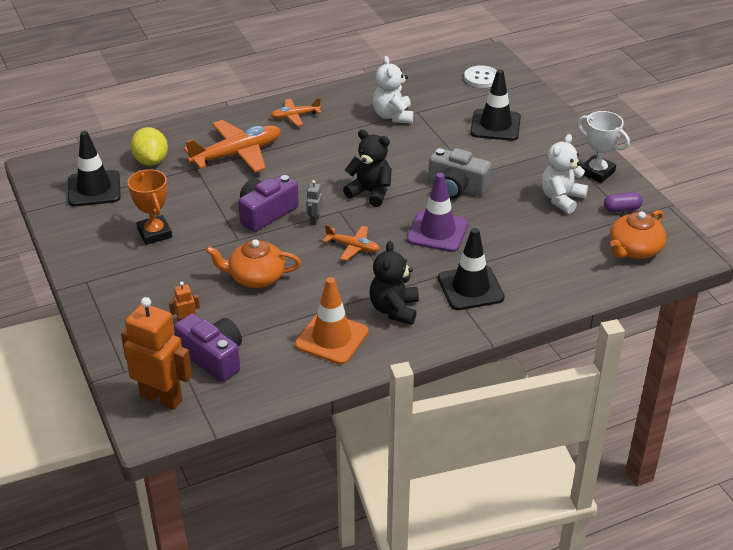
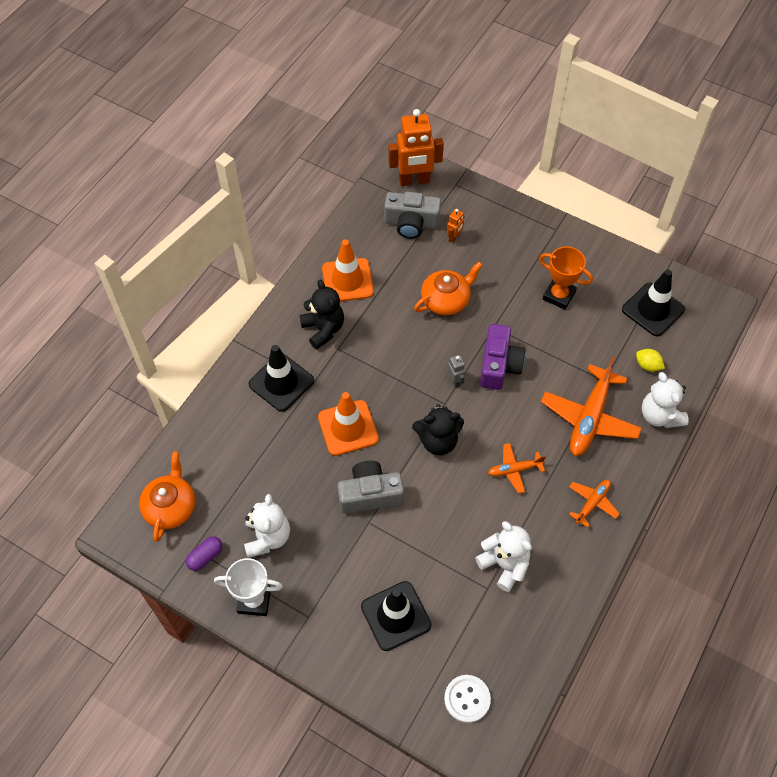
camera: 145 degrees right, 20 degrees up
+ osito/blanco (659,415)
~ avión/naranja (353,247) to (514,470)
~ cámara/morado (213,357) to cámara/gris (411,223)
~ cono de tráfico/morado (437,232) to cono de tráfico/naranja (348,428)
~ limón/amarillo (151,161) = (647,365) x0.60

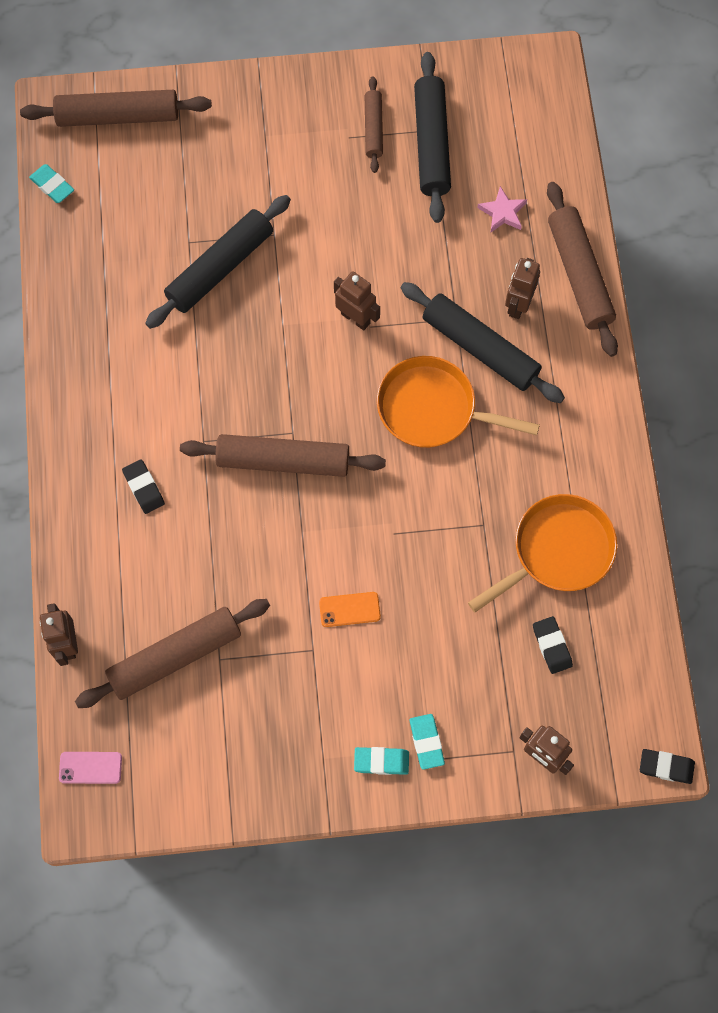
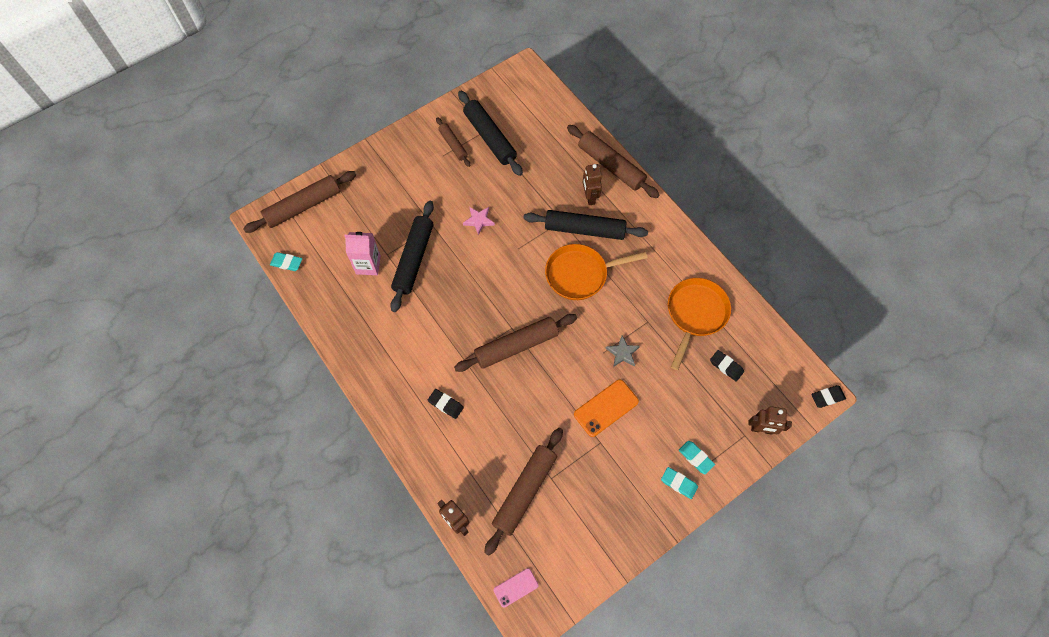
camera: 30 degrees left, 5 degrees down
- robot/marrón (355,318)
+ cartón de leche/rosa (368,265)
+ estrella/gris (622,353)
~ estrella/rosa (502,212) to (479,221)
~ goma de borrar/turquesa (381,761) = (678,483) 60 degrees clockwise
~ móvil/naranja (349,609) = (606,408) x1.62

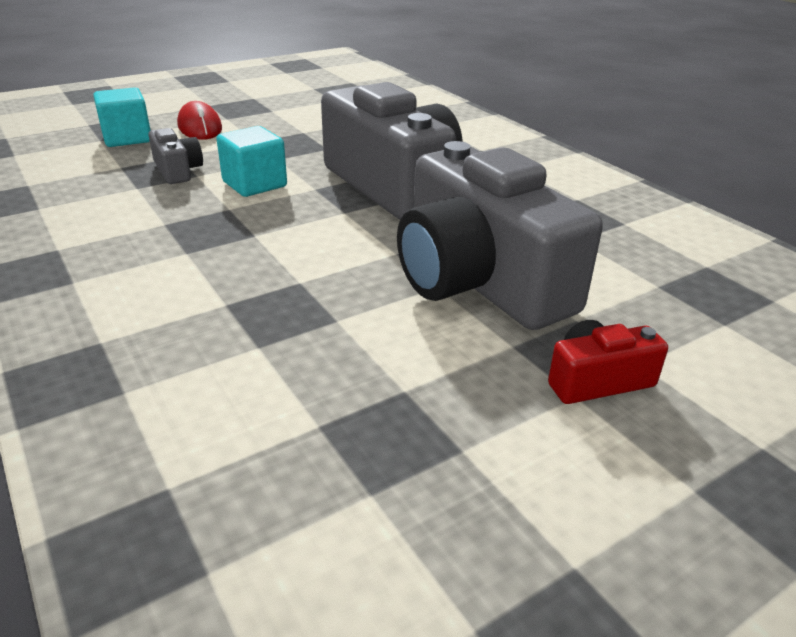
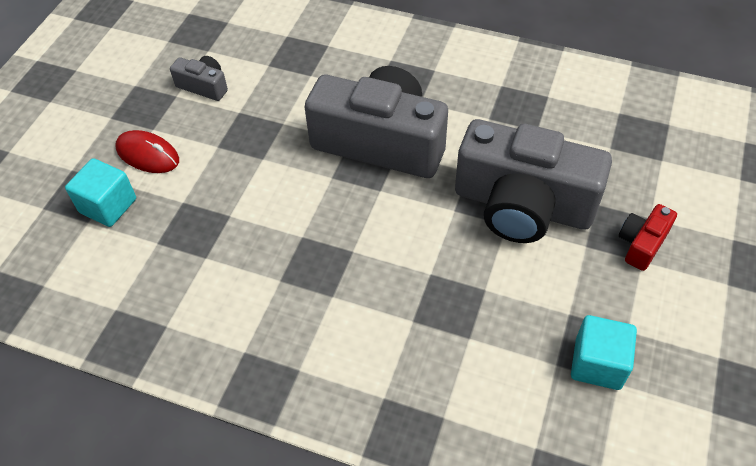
camera: 35 degrees left, 20 degrees up
~ cámara/gris (177,170) to (204,86)
~ cubo/turquesa (254,184) to (597,364)

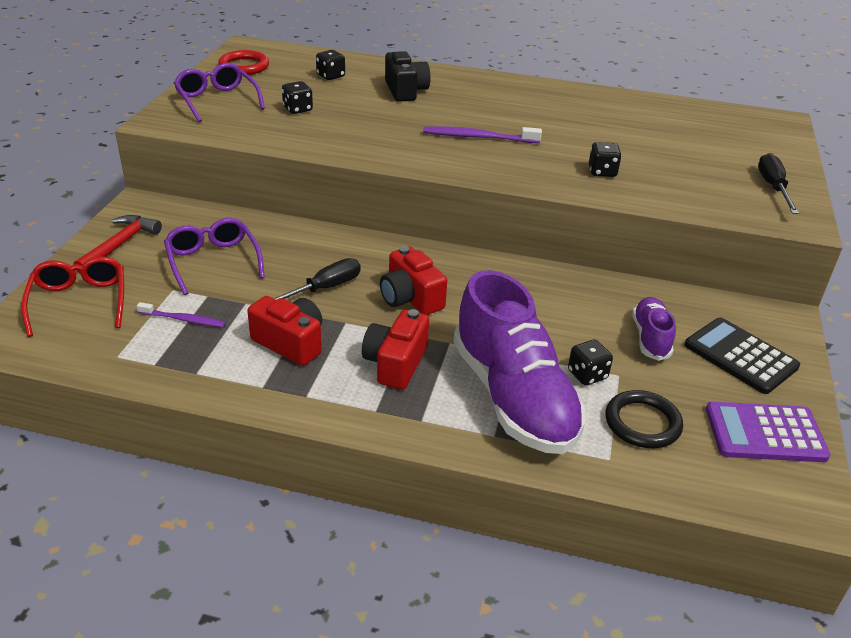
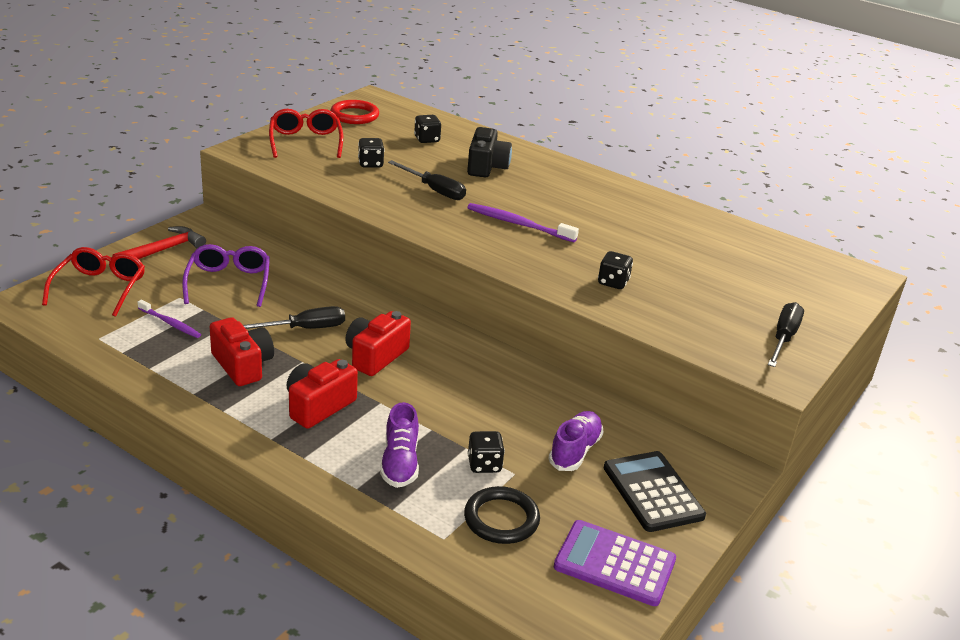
camera: 20 degrees right, 5 degrees down
+ destornillador/negro (434,190)
~ gafas/morado (217,100) to gafas/rojo (305,142)
~ cámara/rojo (410,298) = (375,356) 45 degrees clockwise
~ zapato/morado (513,397) = (400,463) x0.48

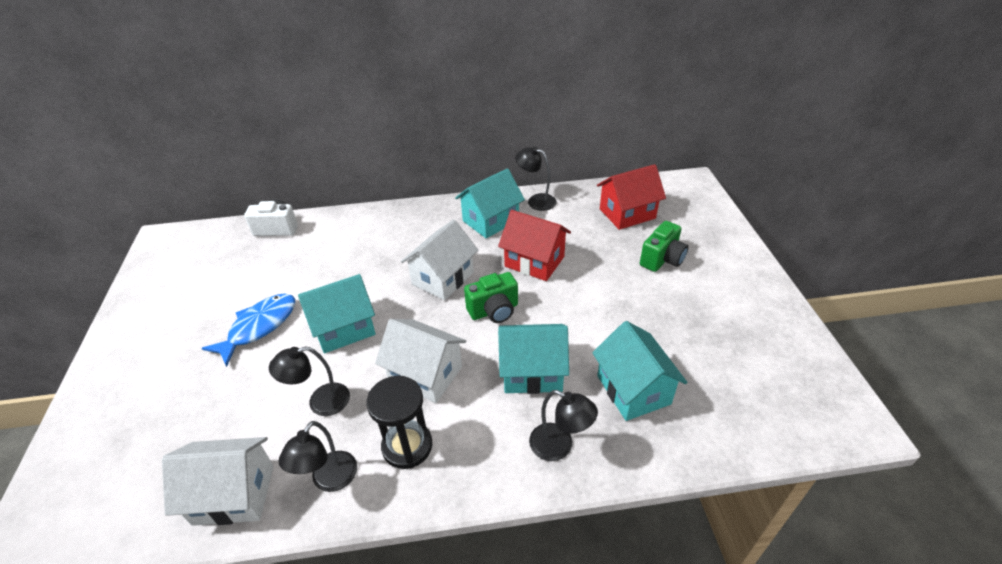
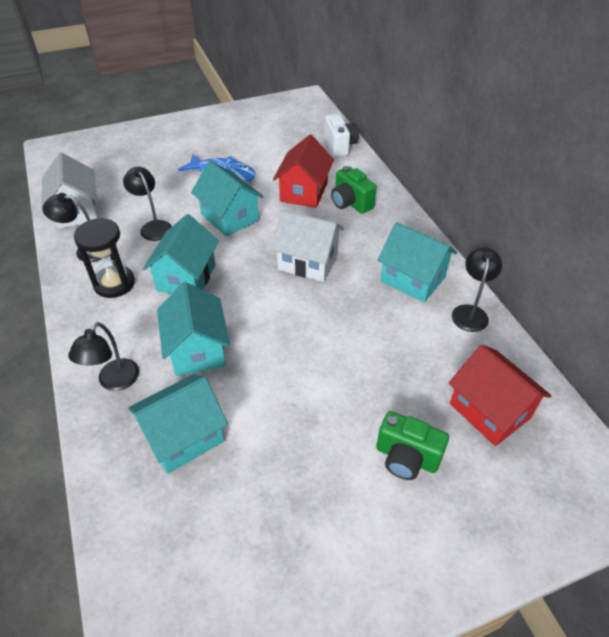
camera: 75 degrees right, 5 degrees up
~ cámara/verde (494,311) to (350,203)
~ casa/rojo (534,261) to (304,192)
~ casa/blanco (425,374) to casa/turquesa (186,277)

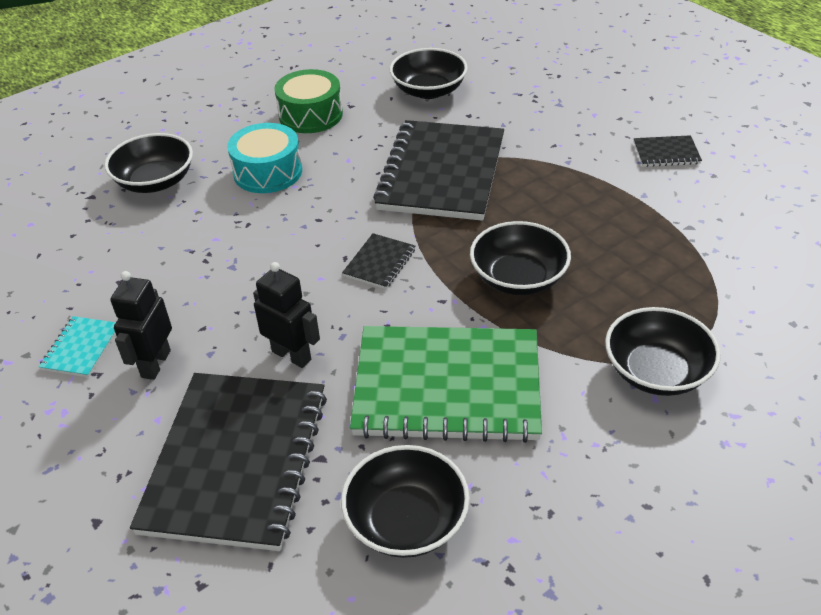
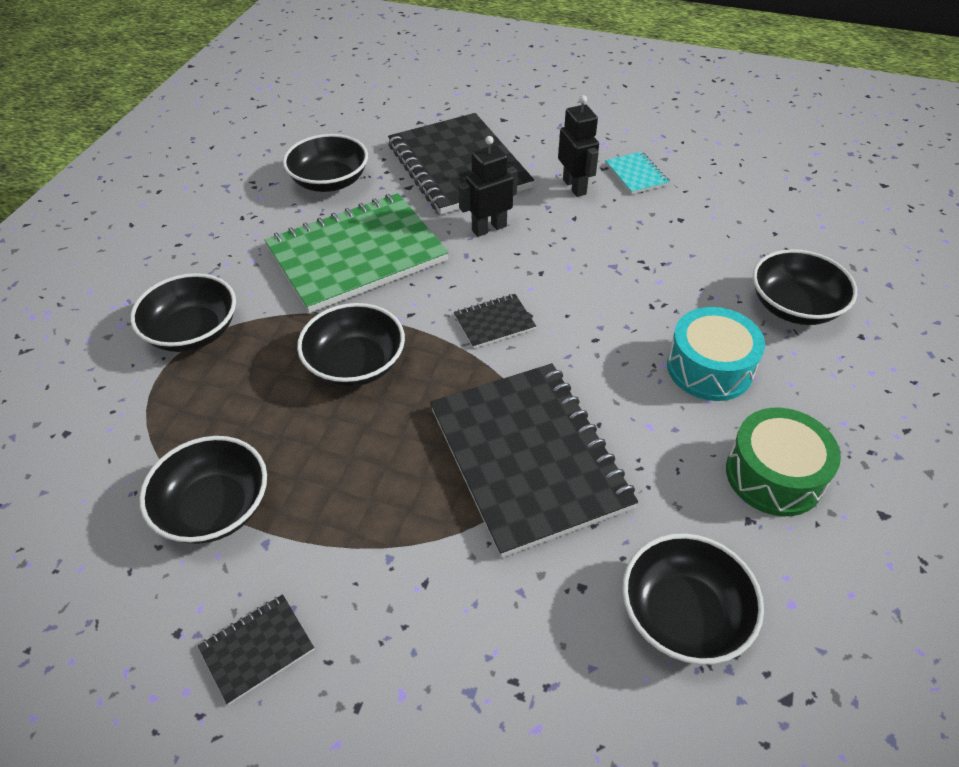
camera: 145 degrees right, 5 degrees up
+ cuenco/negro (215,508)
~ robot/negro (292,355) = (489,228) 150 degrees clockwise
~ cuaderno/negro (379,263) = (494,322) 75 degrees clockwise

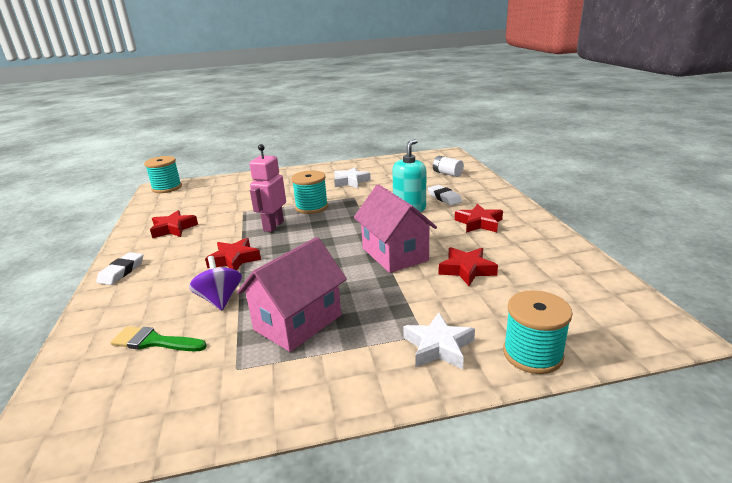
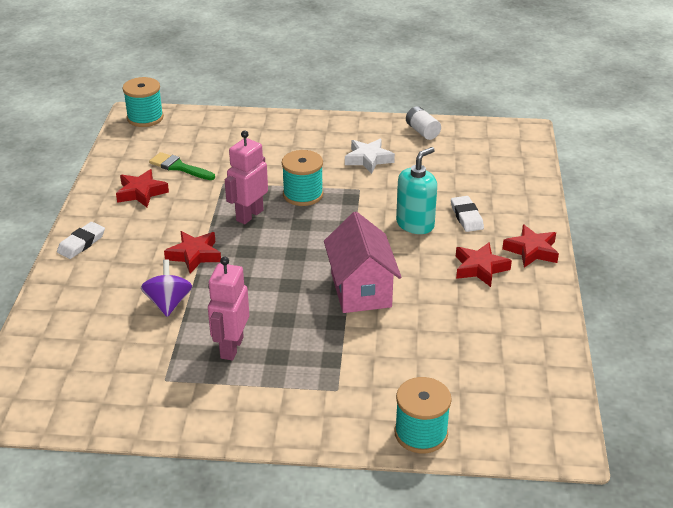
camera: 15 degrees right, 10 degrees up
- estrella/blanco (438,347)
~ pincel/verde (154,342) to (179,167)
~ pila/blanco (447,173) to (422,131)
~ estrella/rojo (466,270) to (531,250)
~ casa/rosa (298,322) to robot/rosa (231,348)

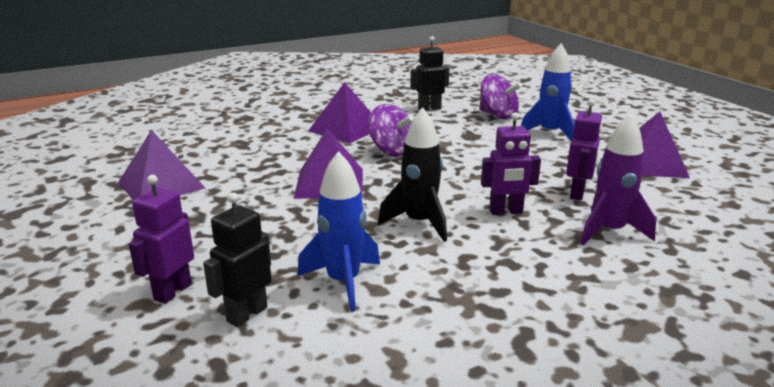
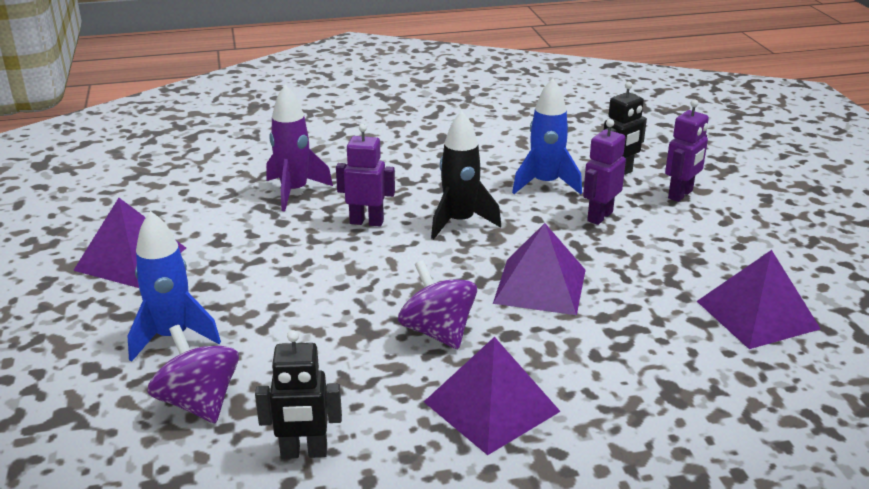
camera: 165 degrees left, 5 degrees up
~ robot/morado (577,193) to (599,216)

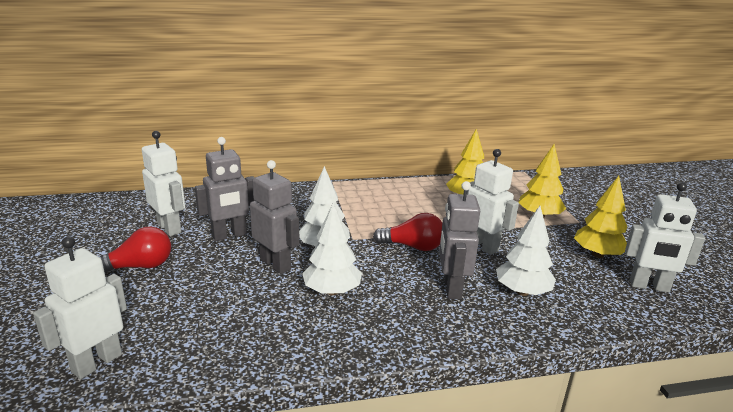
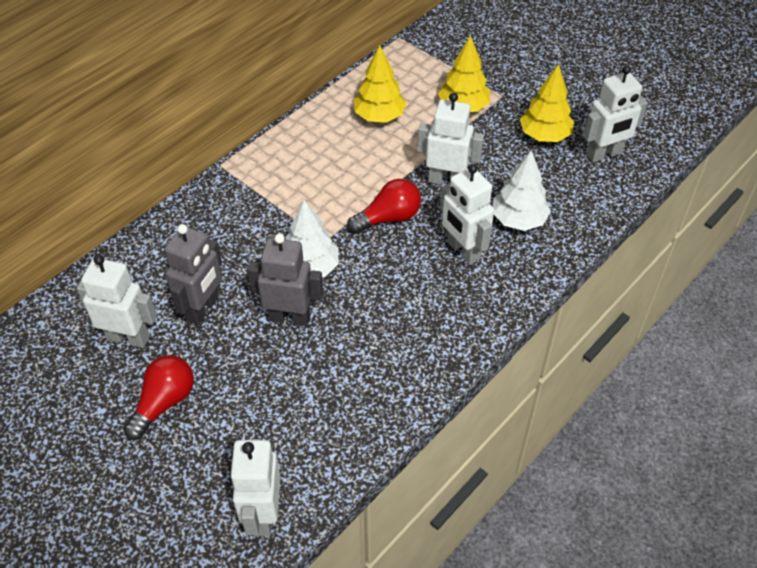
camera: 35 degrees left, 25 degrees up
- árbol/blanco (332,291)
~ robot/gris (451,288) to robot/blanco (463,251)

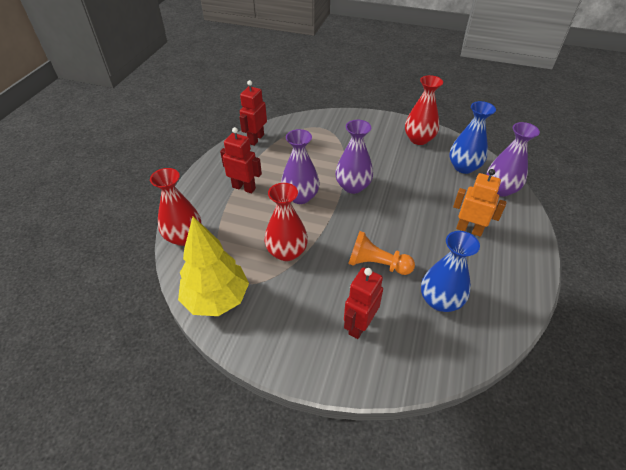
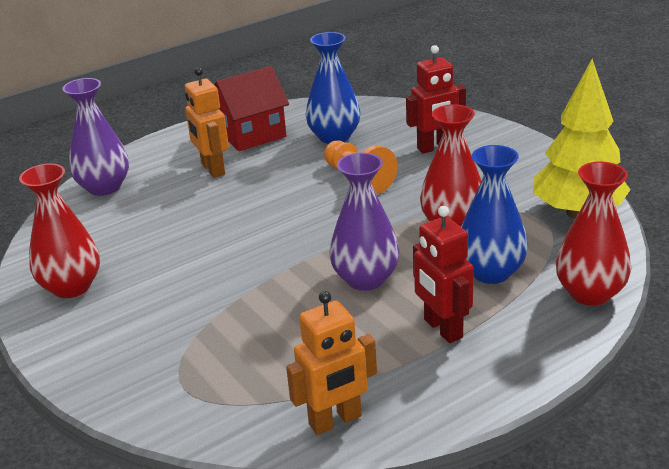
camera: 140 degrees left, 15 degrees down
- florero/morado (353,186)
+ casa/rojo (251,134)
~ florero/azul (463,167) to (491,272)
~ robot/rojo (256,139) to robot/naranja (335,421)

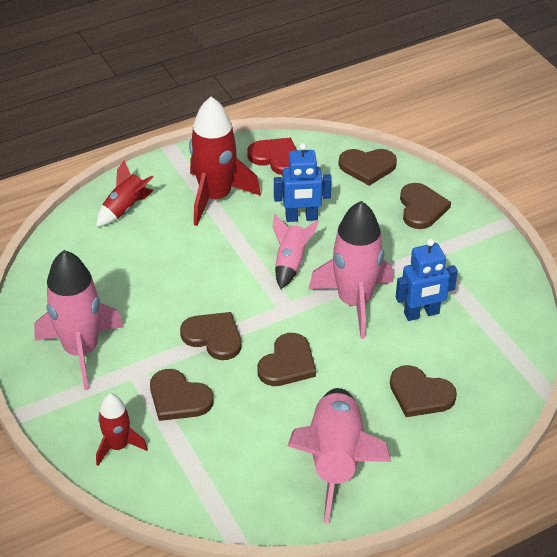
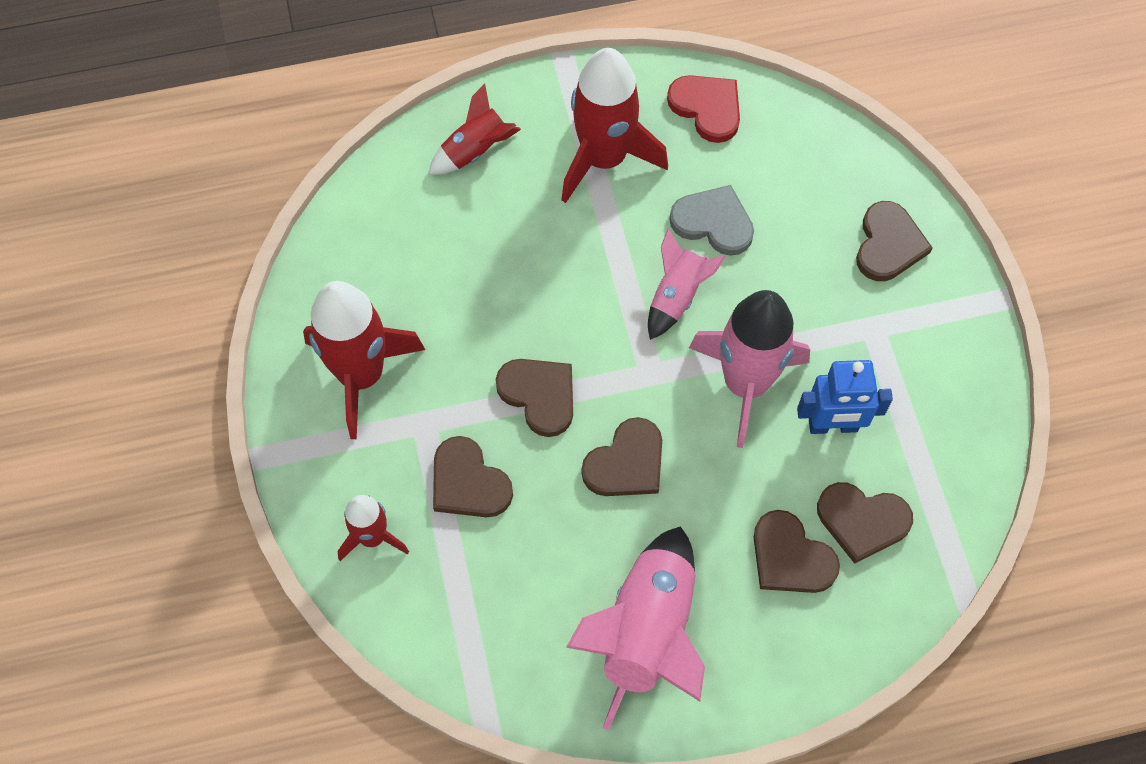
camera: 15 degrees right, 20 degrees up
~ corazón/marrón (367,167) to (862,521)
~ robot/azul (301,218) to corazón/gris (713,222)
~ cohete/rosa (81,351) to cohete/rojo (361,375)

